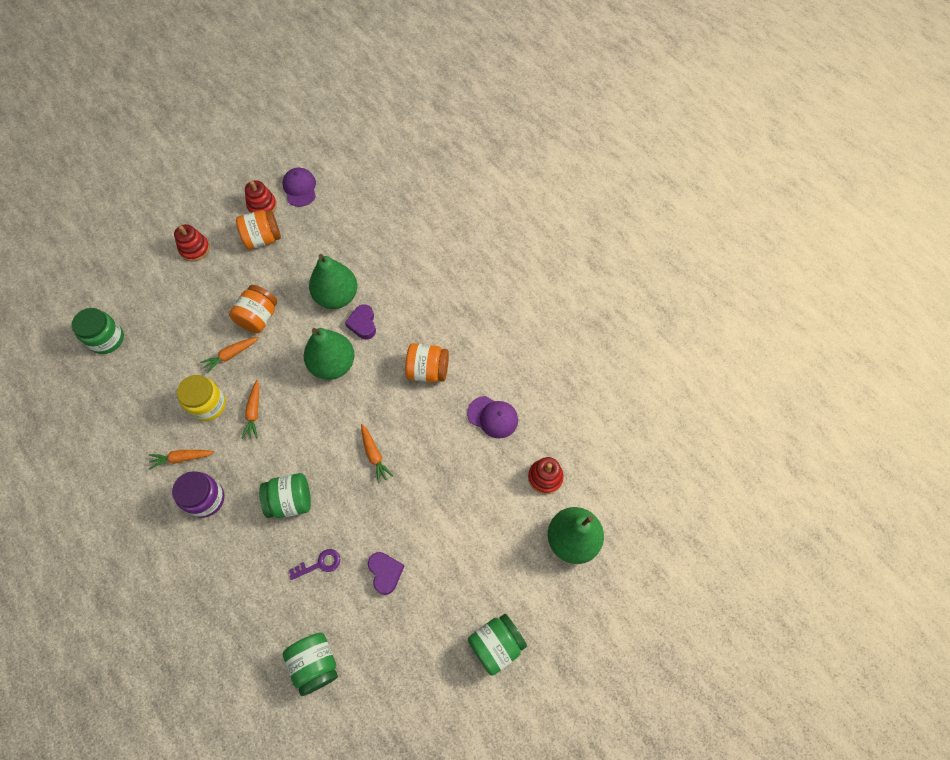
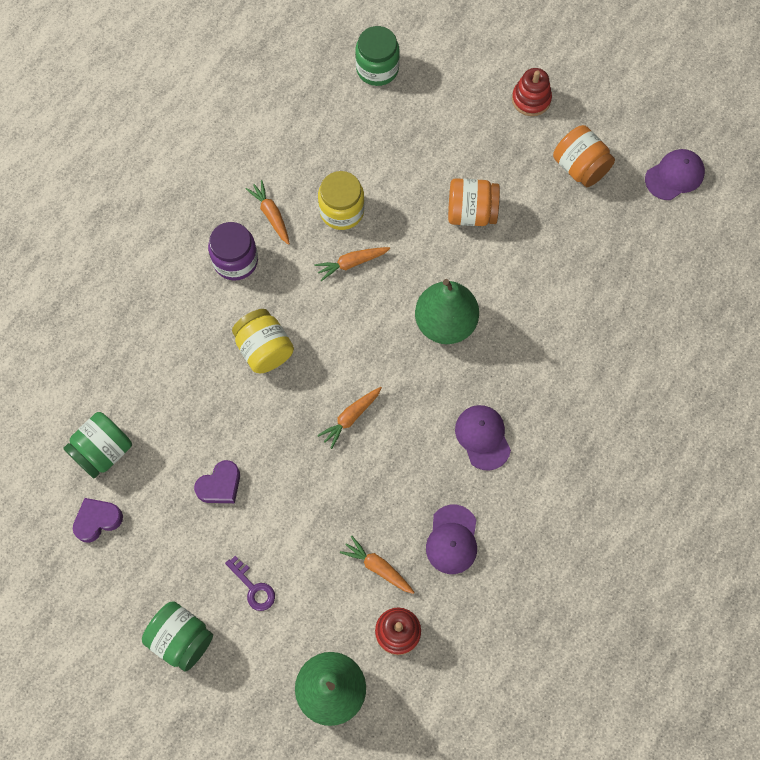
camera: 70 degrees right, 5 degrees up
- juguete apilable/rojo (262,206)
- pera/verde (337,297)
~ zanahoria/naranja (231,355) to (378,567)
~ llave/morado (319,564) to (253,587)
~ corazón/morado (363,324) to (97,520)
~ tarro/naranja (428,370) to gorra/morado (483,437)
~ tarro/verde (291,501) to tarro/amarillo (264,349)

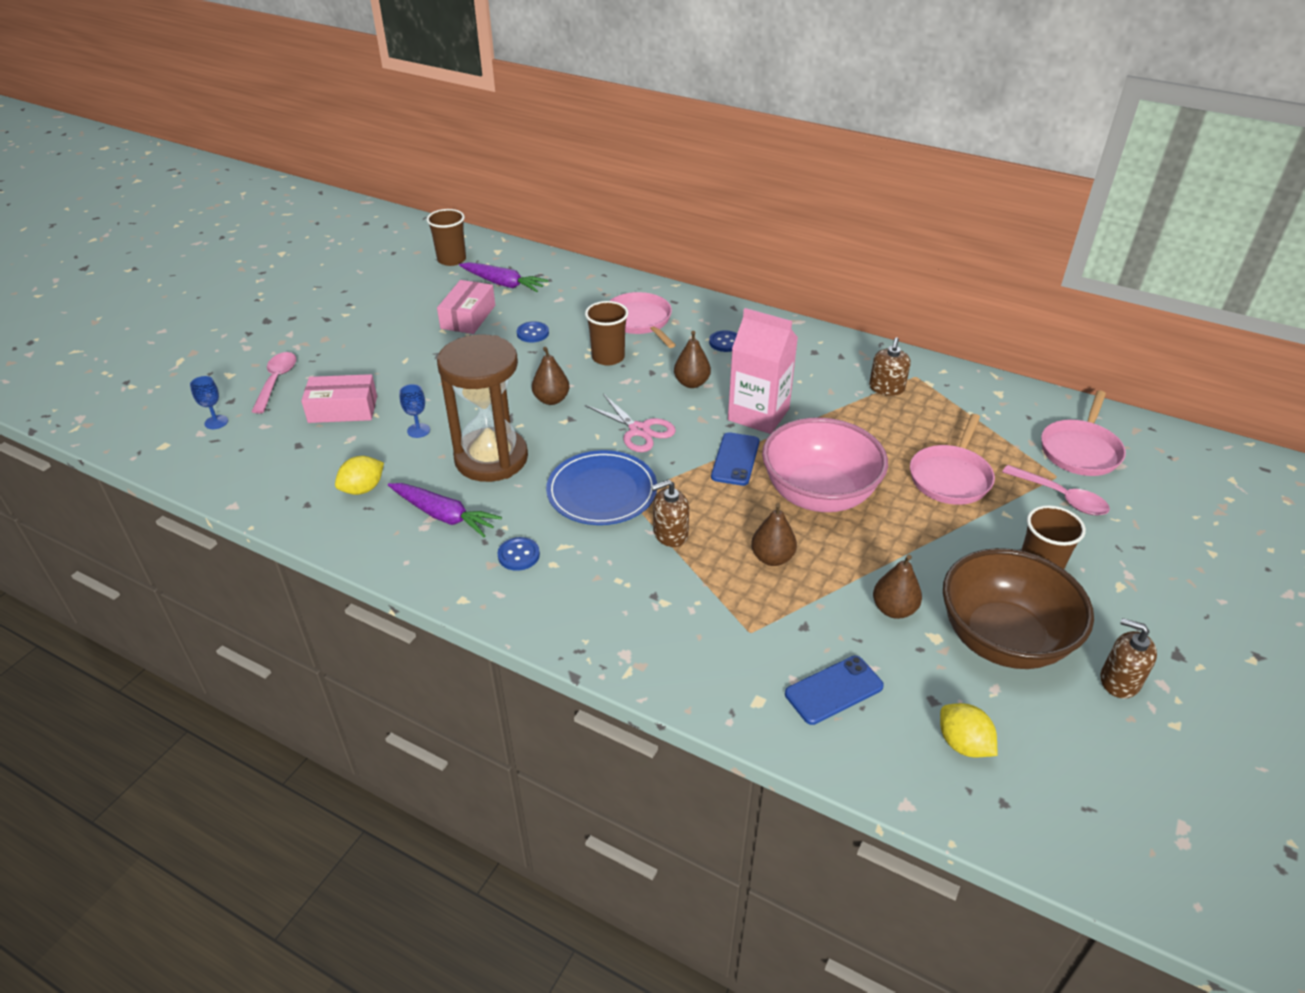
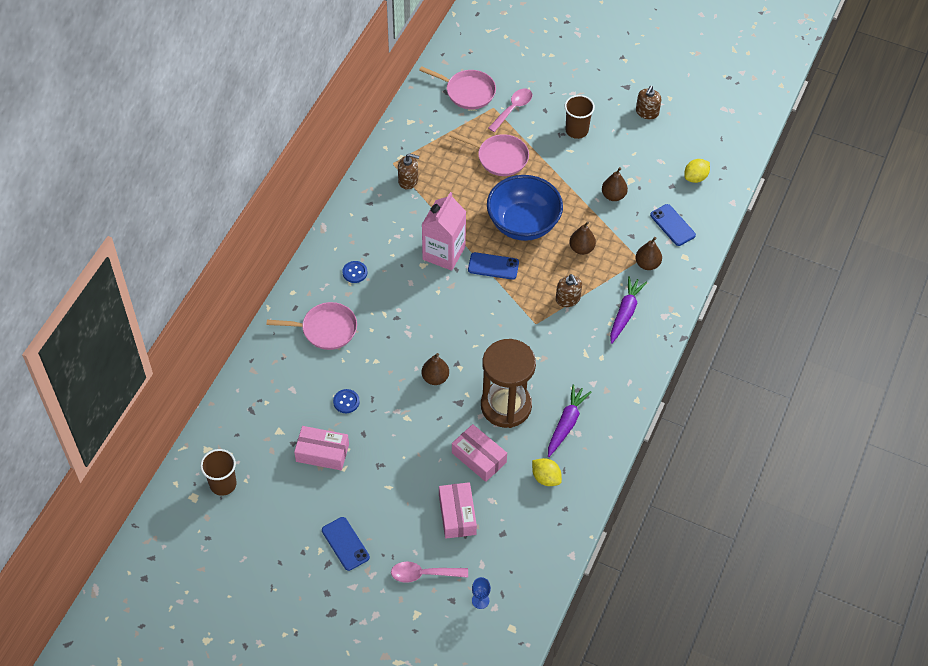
camera: 95 degrees left, 15 degrees up
- botón/azul (518,555)
- plato/azul (602,491)
- vaso/marrón (608,357)
- tijeras/rosa (639,430)
- cuenco/marrón (1002,639)
+ móvil/azul (345,544)
~ zanahoria/morado (503,284) to (625,313)
~ pera/marrón (691,383) to (647,264)
~ copa/azul (418,430) to caja/rosa (479,457)
~ cuenco/rosa (819,494) to cuenco/azul (523,224)
~ sartén/rosa (640,321) = (326,329) 150 degrees counterclockwise

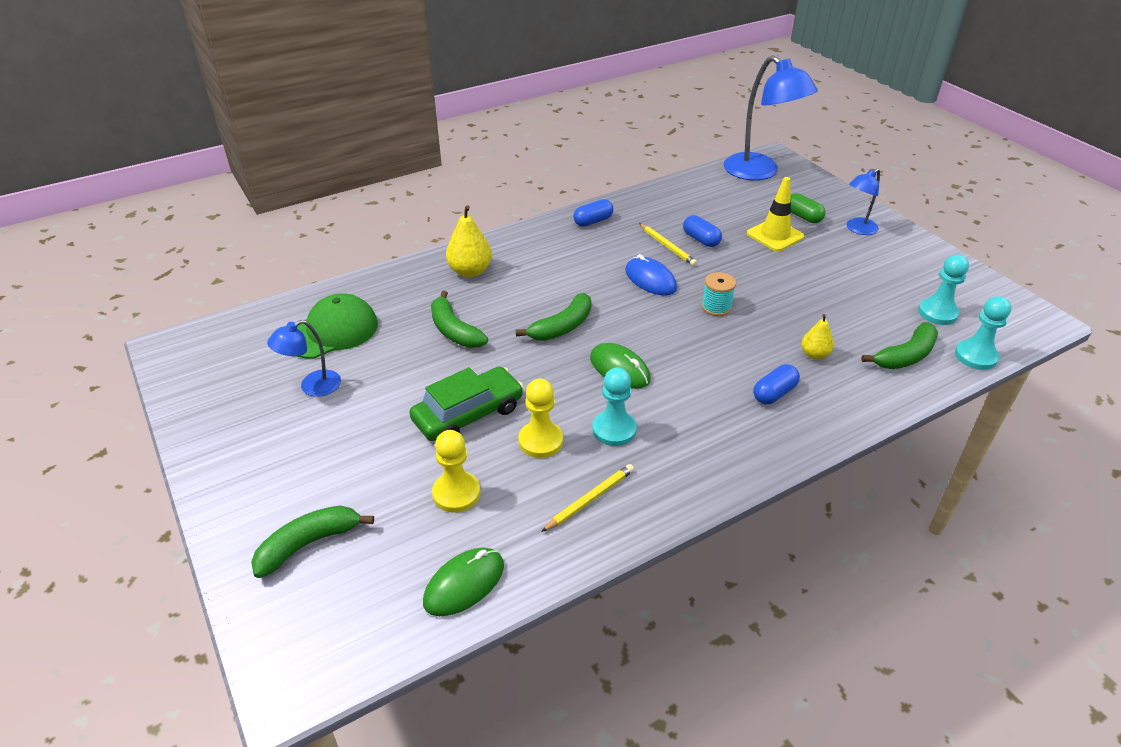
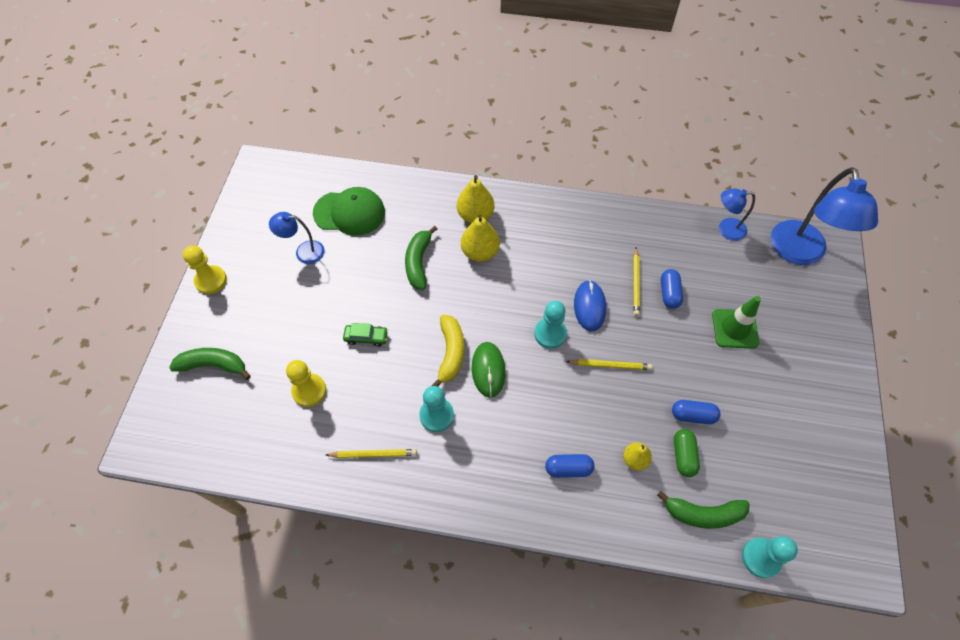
camera: 40 degrees right, 20 degrees up
- ratón/verde (464,584)
- plátano/verde (562,327)
+ plátano/amarillo (451,353)
+ pera/amarillo (480,252)
~ peón/amarillo (540,441) to (211,280)
~ cápsula/azul (593,221) to (693,415)
~ cápsula/verde (803,216) to (683,455)
~ lámpara/azul (857,229) to (726,229)
~ peón/turquesa (937,313) to (550,334)
~ carrete/turquesa (716,307) to lápiz/amarillo (610,365)
~ cono de tráfico/amarillo (775,235) to cono de tráfico/verde (735,329)
~ coche/verde (468,414) = (366,337) x0.52

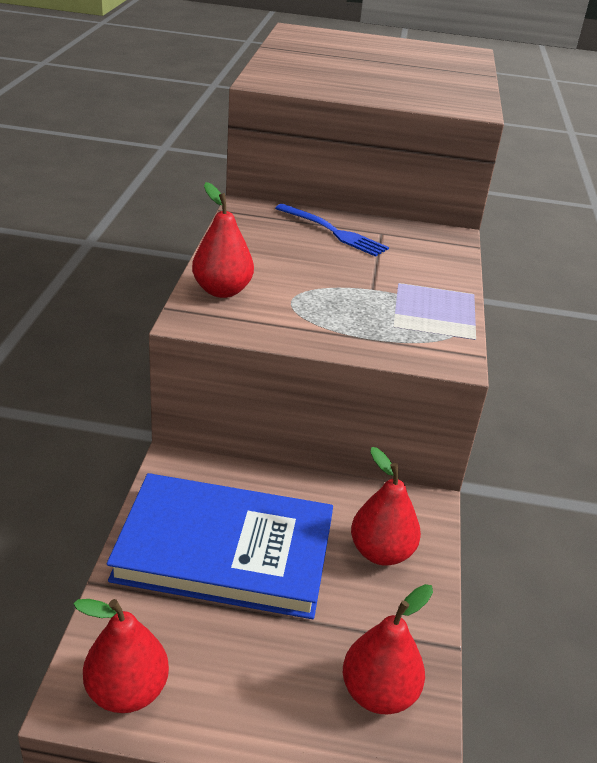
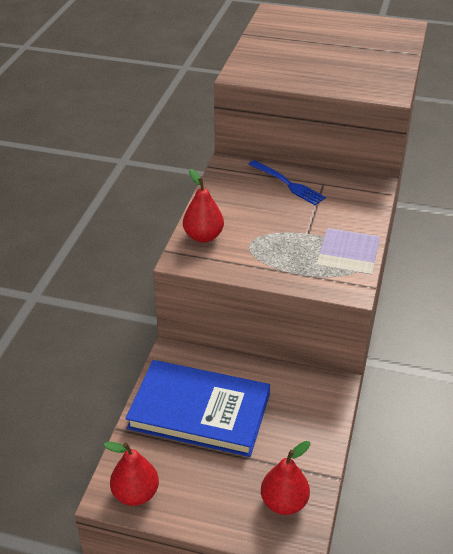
camera: 10 degrees right, 5 degrees up
- pera/rojo (381,552)

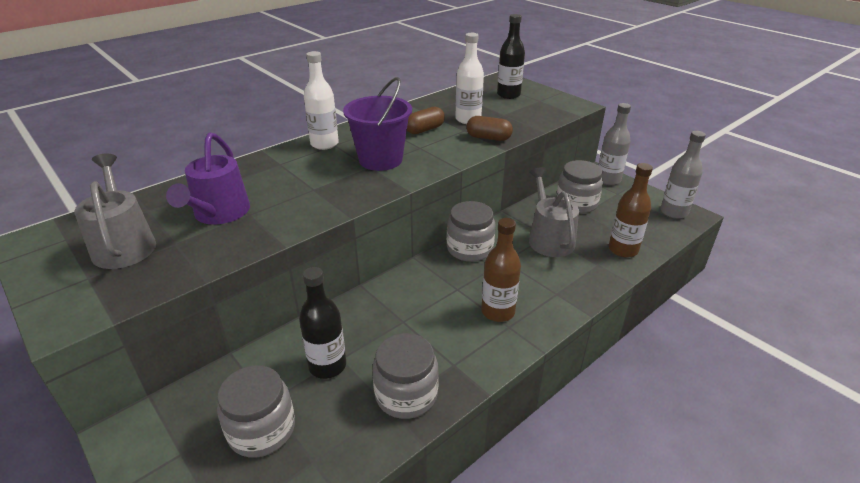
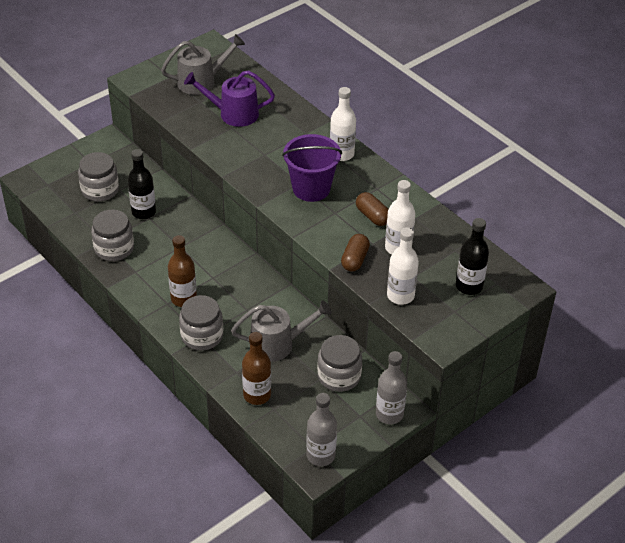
camera: 90 degrees right, 10 degrees up
+ botella/blanco (400,295)
~ tarro/gris (469,249) to (202,336)

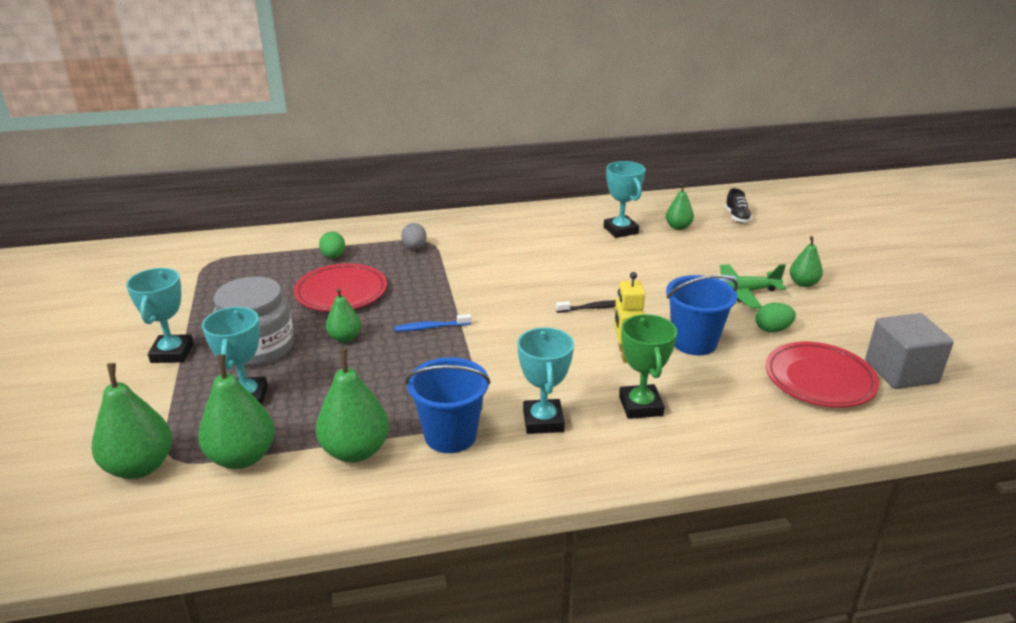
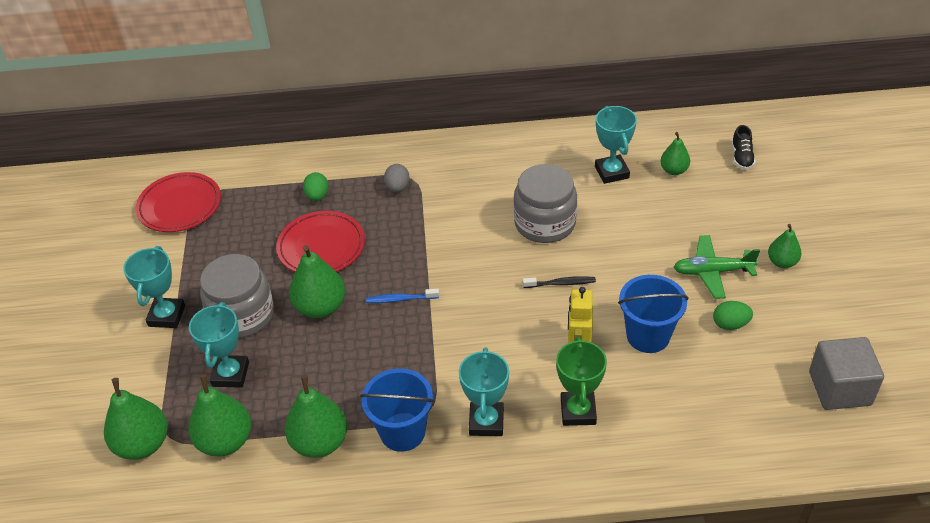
camera: 10 degrees right, 15 degrees up
+ tarro/gris (545,223)
~ plato/rojo (819,379) to (180,206)
~ pera/verde (345,338) = (320,307) x1.70

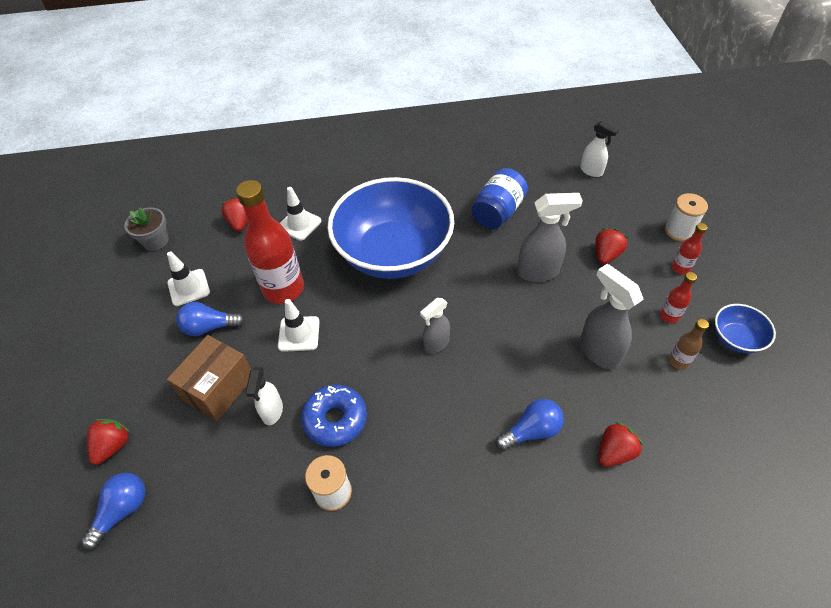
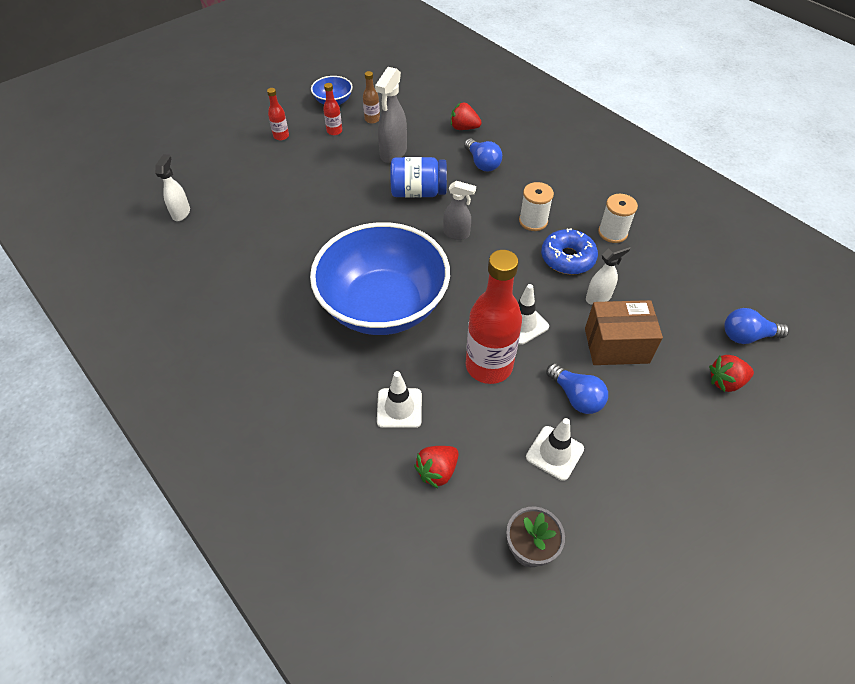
camera: 125 degrees left, 0 degrees up
- pulverizador/gris (538,272)
- fresa/rojo (606,255)
~ tarro/azul (498,212) to (418,192)
~ carrete/blanco (679,231) to (533,221)
~ bombilla/azul (531,431) = (482,163) 150 degrees counterclockwise

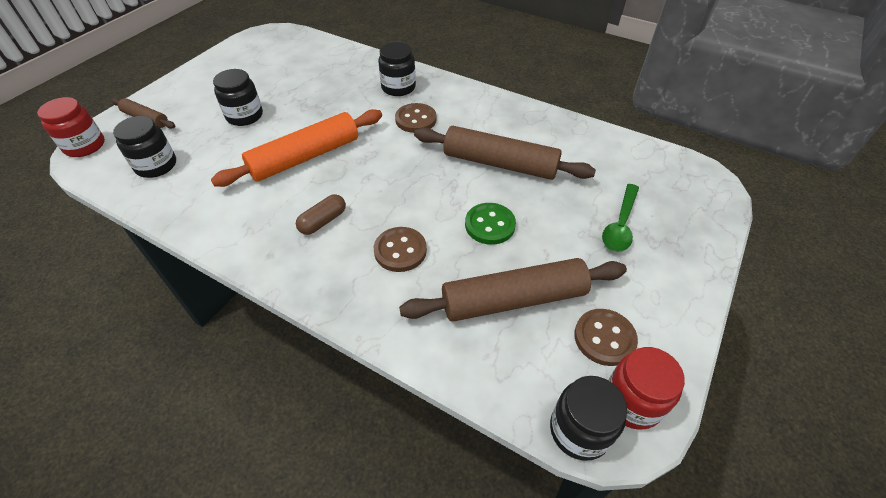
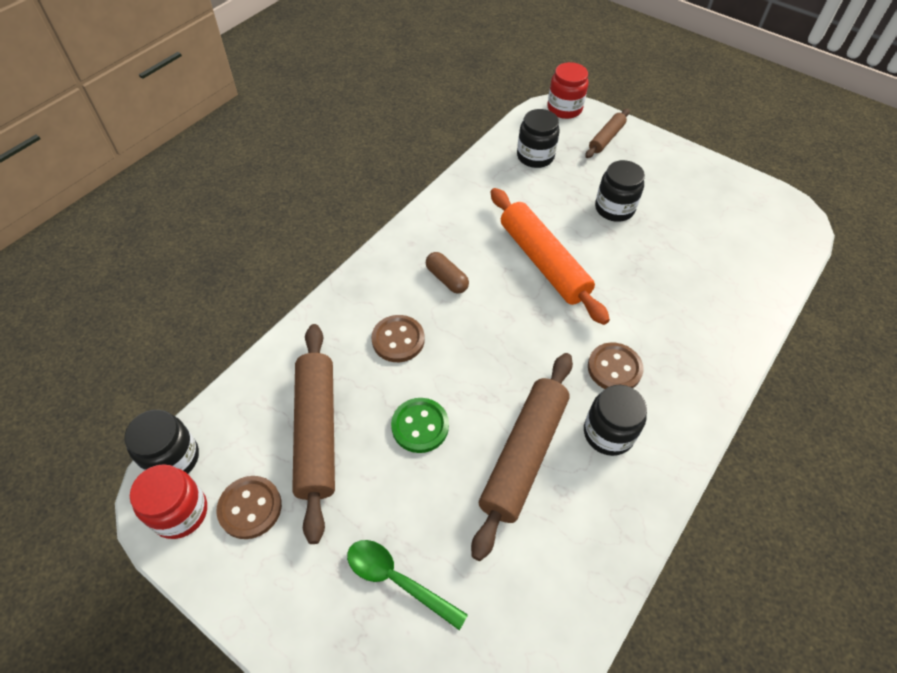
camera: 95 degrees right, 5 degrees up
~ tarro/negro (398,87) to (608,433)

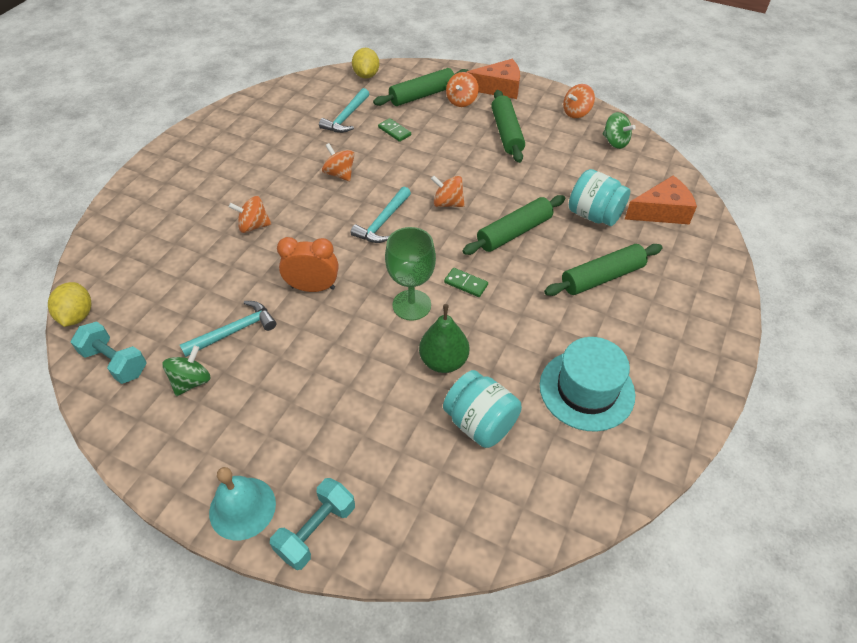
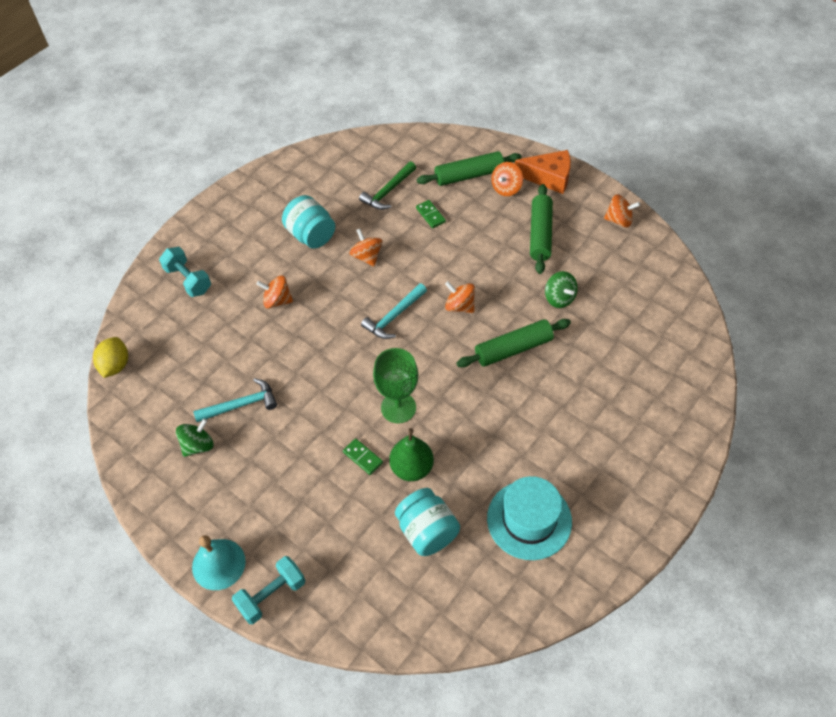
camera: 15 degrees right, 5 degrees up
- despertador/naranja (313,287)
- limón/amarillo (366,75)
- rodillo/verde (602,277)
- queso/naranja (661,211)
~ mancuerna/turquesa (115,362) to (188,280)
~ ficha de dominó/verde (466,283) to (363,457)
~ tarro/turquesa (594,215) to (311,235)
~ peonza/verde (615,142) to (559,298)
~ martillo/turquesa (346,117) to martillo/verde (388,191)
~ peonza/naranja (576,113) = (619,220) 150 degrees counterclockwise

